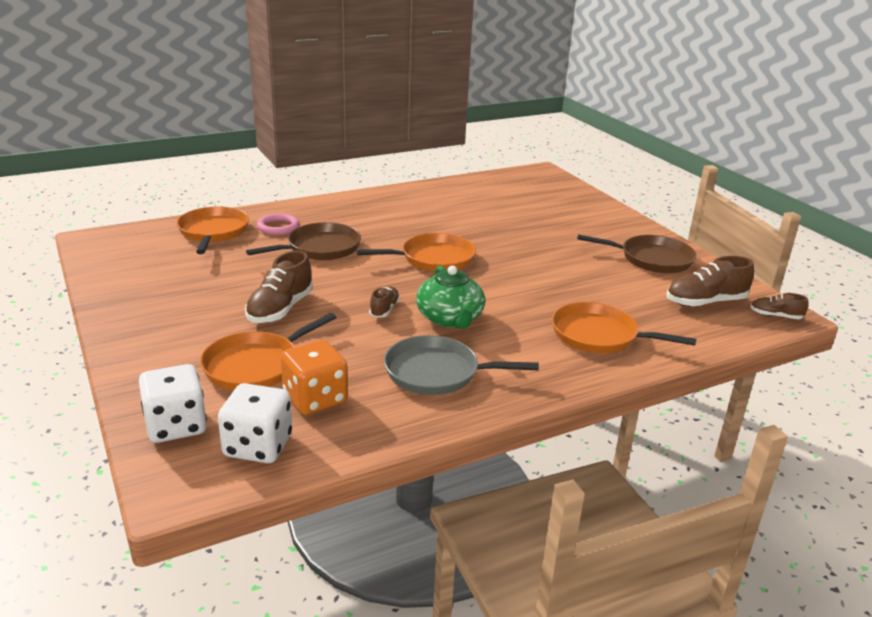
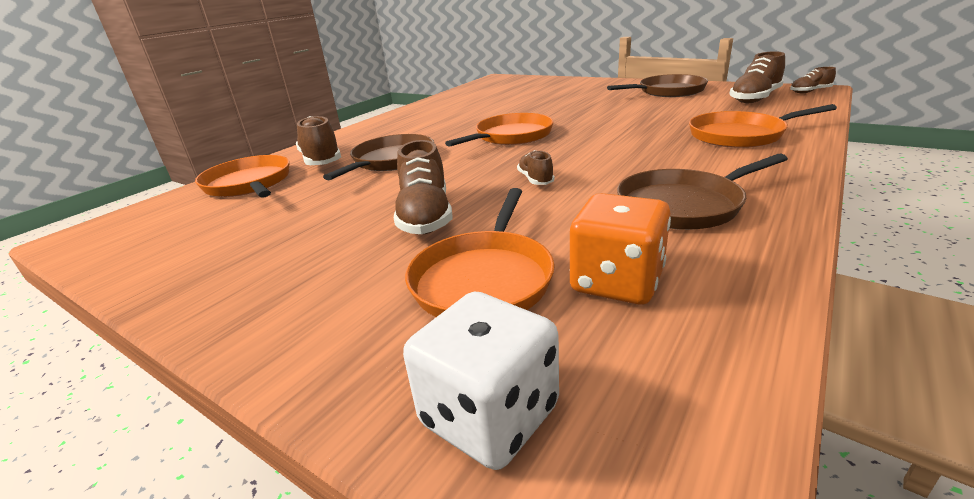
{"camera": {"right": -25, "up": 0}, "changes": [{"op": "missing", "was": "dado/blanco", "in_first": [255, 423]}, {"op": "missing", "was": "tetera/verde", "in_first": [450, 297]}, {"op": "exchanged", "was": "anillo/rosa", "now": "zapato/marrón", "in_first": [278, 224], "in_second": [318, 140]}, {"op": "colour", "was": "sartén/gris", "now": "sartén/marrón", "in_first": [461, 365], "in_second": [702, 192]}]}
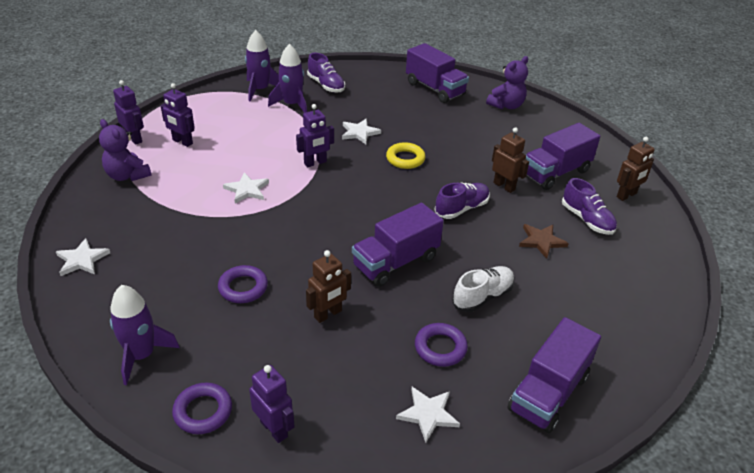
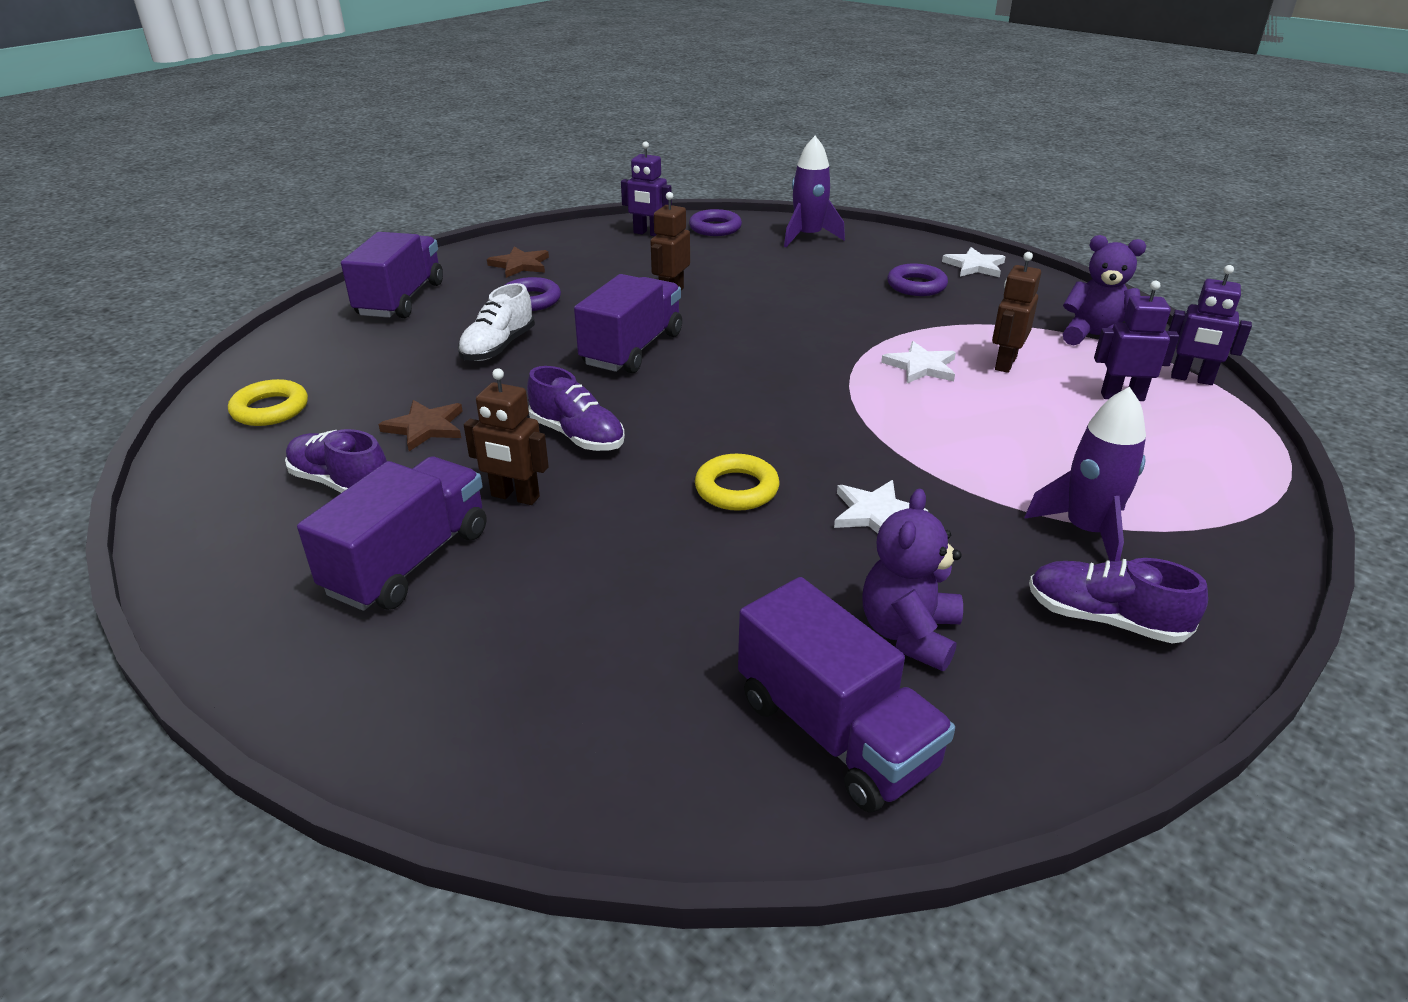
{"camera": {"right": 155, "up": -5}, "changes": [{"op": "missing", "was": "cohete/morado", "in_first": [262, 65]}, {"op": "missing", "was": "robot/morado", "in_first": [315, 135]}, {"op": "appeared", "now": "anillo/amarillo", "in_second": [268, 402]}, {"op": "relocated", "was": "anillo/morado", "in_first": [243, 284], "in_second": [917, 279]}, {"op": "relocated", "was": "osito/morado", "in_first": [507, 82], "in_second": [912, 580]}, {"op": "relocated", "was": "robot/marrón", "in_first": [636, 169], "in_second": [1016, 312]}, {"op": "colour", "was": "estrella/blanco", "now": "estrella/marrón", "in_first": [428, 415], "in_second": [518, 262]}, {"op": "spun", "was": "camión/morado", "in_first": [437, 73], "in_second": [846, 695], "clockwise": -150}, {"op": "spun", "was": "zapato/morado", "in_first": [462, 200], "in_second": [576, 408], "clockwise": -75}]}
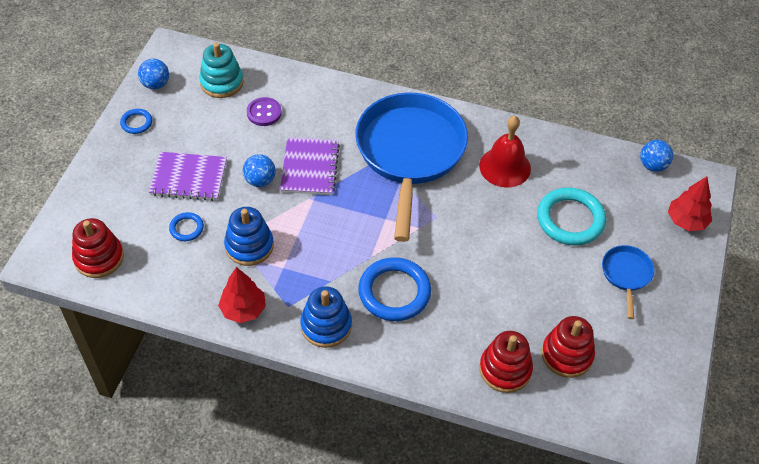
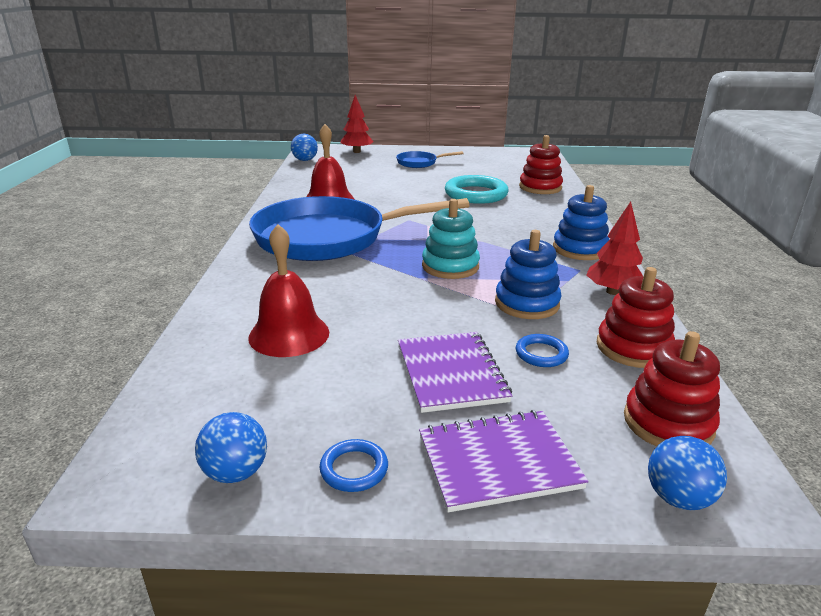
{"camera": {"right": -105, "up": -25}, "changes": [{"op": "missing", "was": "anillo/azul", "in_first": [394, 289]}, {"op": "relocated", "was": "juguete apilable/turquesa", "in_first": [221, 70], "in_second": [451, 239]}, {"op": "relocated", "was": "pelota/azul", "in_first": [259, 170], "in_second": [687, 473]}, {"op": "relocated", "was": "cuaderno/morado", "in_first": [310, 166], "in_second": [504, 461]}, {"op": "relocated", "was": "anillo/turquesa", "in_first": [571, 216], "in_second": [477, 189]}, {"op": "relocated", "was": "juguete apilable/rojo", "in_first": [568, 347], "in_second": [636, 317]}, {"op": "exchanged", "was": "botón/morado", "now": "campana/rojo", "in_first": [264, 111], "in_second": [288, 290]}]}
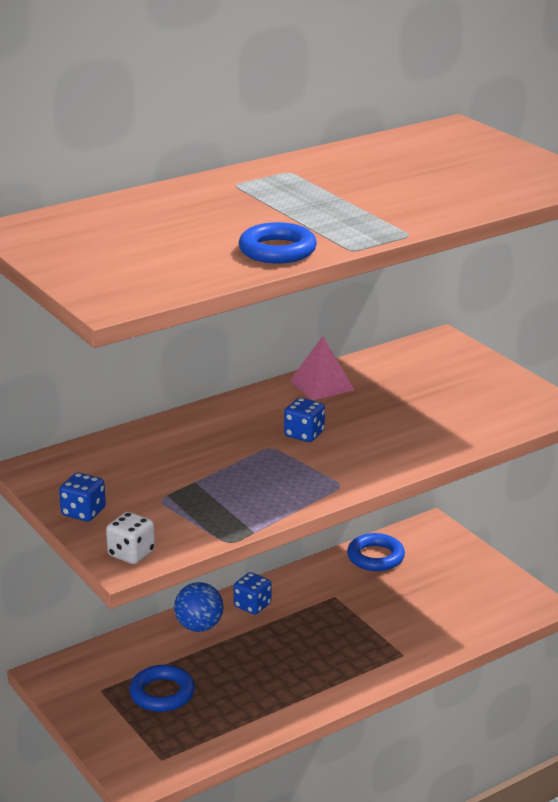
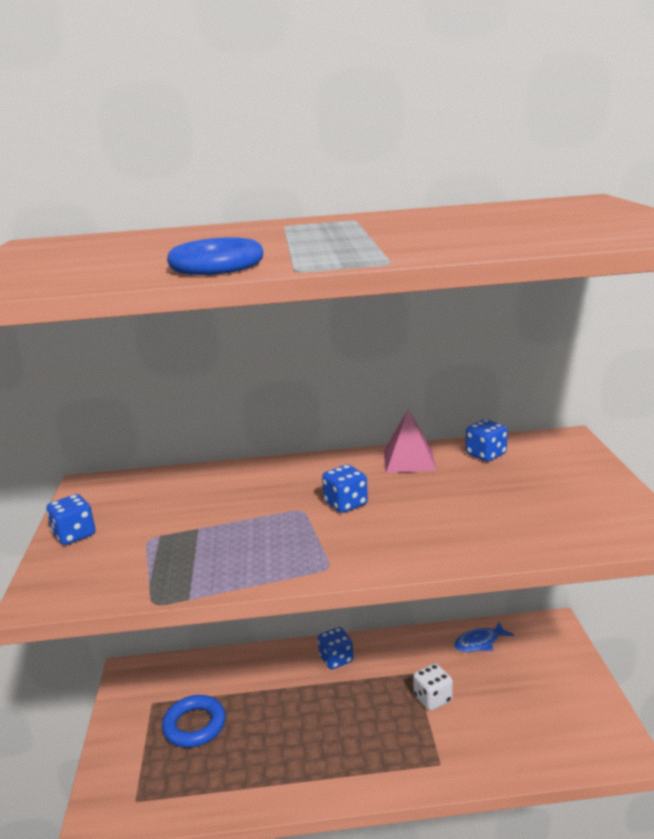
{"camera": {"right": 30, "up": -5}, "changes": [{"op": "missing", "was": "pelota/azul", "in_first": [199, 607]}, {"op": "appeared", "now": "dado/azul", "in_second": [487, 440]}, {"op": "relocated", "was": "dado/blanco", "in_first": [130, 538], "in_second": [433, 687]}, {"op": "exchanged", "was": "anillo/azul", "now": "pez/azul", "in_first": [376, 552], "in_second": [484, 637]}]}
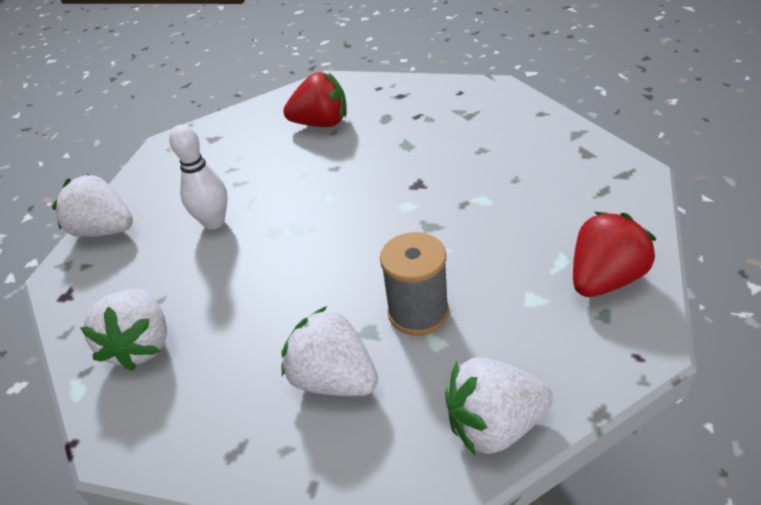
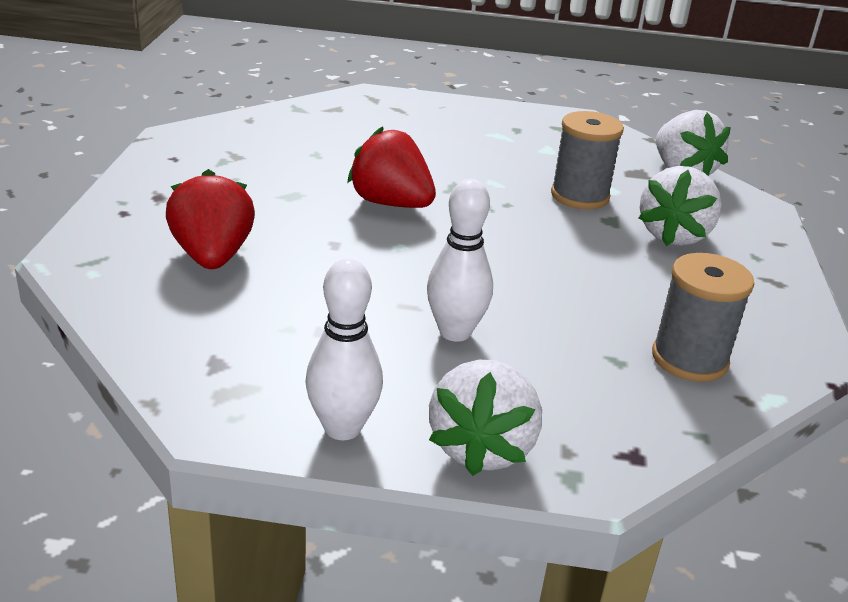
{"camera": {"right": -105, "up": -10}, "changes": [{"op": "appeared", "now": "bolo/blanco", "in_second": [344, 349]}, {"op": "relocated", "was": "fresa/rojo", "in_first": [614, 254], "in_second": [391, 167]}, {"op": "exchanged", "was": "fresa/blanco", "now": "carrete/gris", "in_first": [123, 330], "in_second": [703, 317]}]}
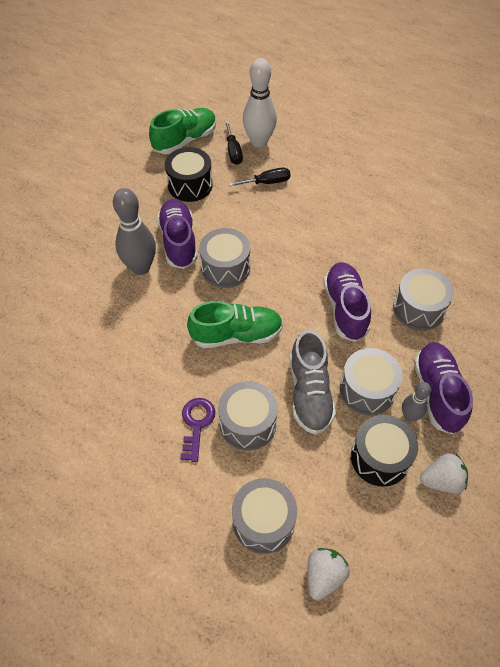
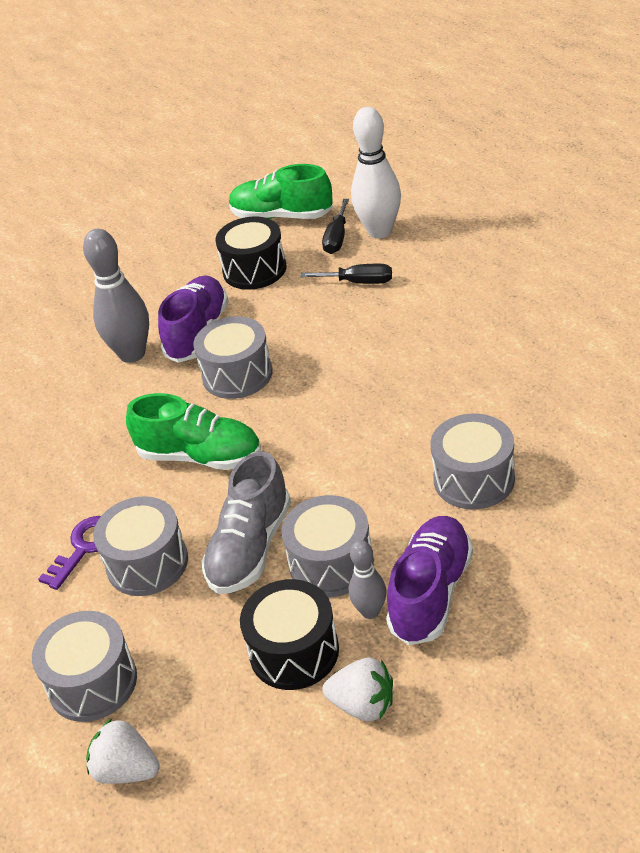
{"camera": {"right": 30, "up": -15}, "changes": [{"op": "missing", "was": "zapato/morado", "in_first": [347, 302]}, {"op": "spun", "was": "zapato/verde", "in_first": [182, 131], "in_second": [281, 191], "clockwise": -150}, {"op": "spun", "was": "fresa/blanco", "in_first": [329, 574], "in_second": [123, 751], "clockwise": -120}]}
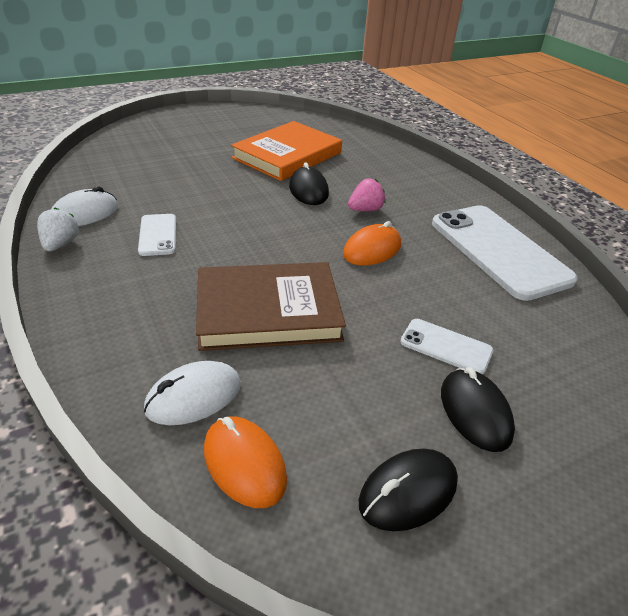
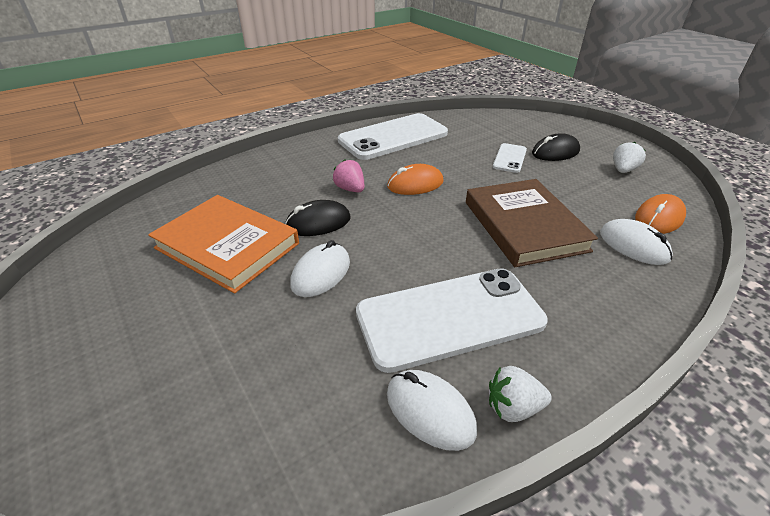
{"camera": {"right": -95, "up": 0}, "changes": [{"op": "appeared", "now": "ratón/blanco", "in_second": [320, 268]}, {"op": "exchanged", "was": "ratón/negro", "now": "fresa/blanco", "in_first": [408, 490], "in_second": [629, 157]}, {"op": "spun", "was": "ratón/naranja", "in_first": [372, 243], "in_second": [415, 179], "clockwise": -60}, {"op": "size", "was": "móvil/blanco", "in_first": [157, 235], "in_second": [452, 320], "ratio": 2.13}]}
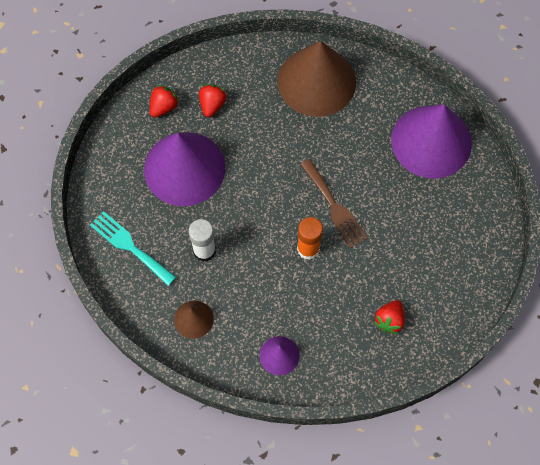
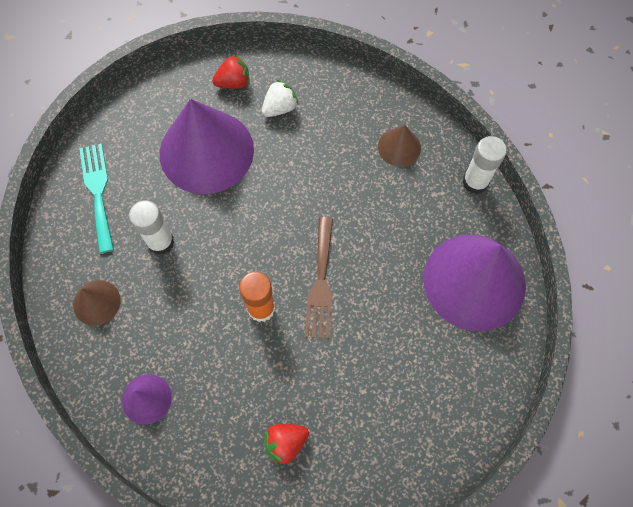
{"camera": {"right": 35, "up": 0}, "changes": [{"op": "appeared", "now": "barra de pegamento/blanco", "in_second": [484, 165]}, {"op": "colour", "was": "fresa/rojo", "now": "fresa/blanco", "in_first": [212, 100], "in_second": [280, 98]}, {"op": "size", "was": "cono/marrón", "in_first": [317, 79], "in_second": [399, 146], "ratio": 0.46}]}
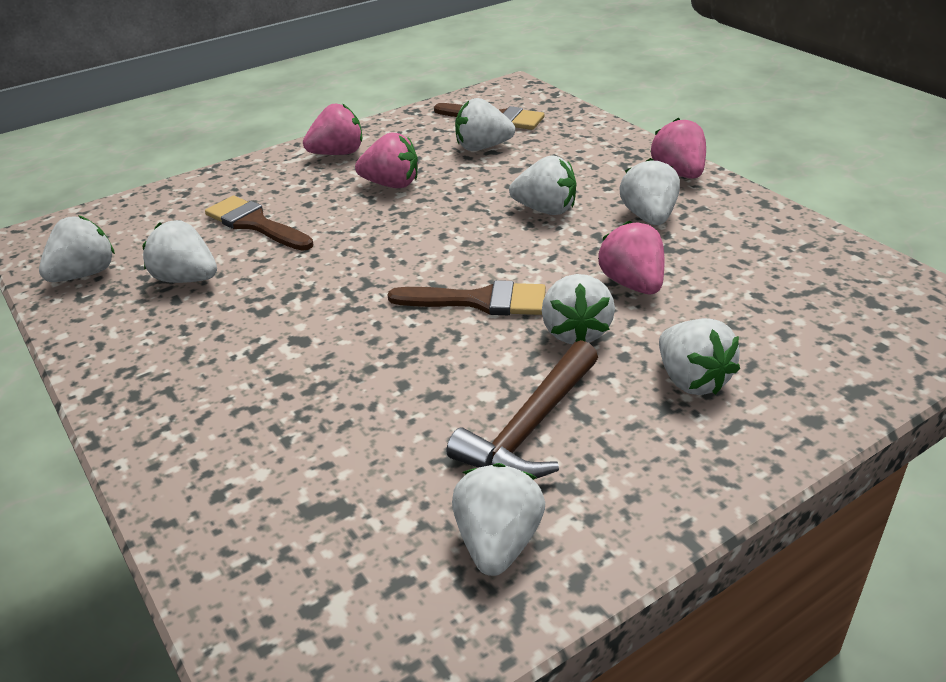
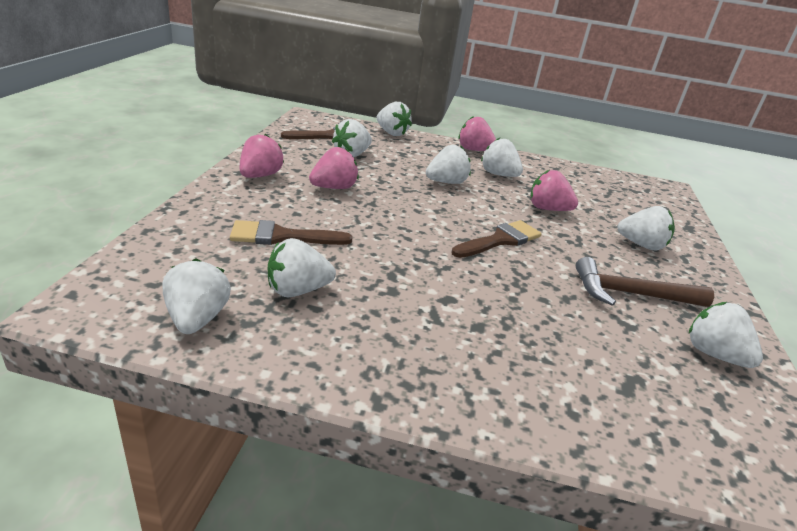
{"camera": {"right": -50, "up": -5}, "changes": [{"op": "relocated", "was": "fresa/blanco", "in_first": [578, 309], "in_second": [394, 119]}, {"op": "spun", "was": "martillo/marrón", "in_first": [522, 409], "in_second": [645, 282], "clockwise": 105}]}
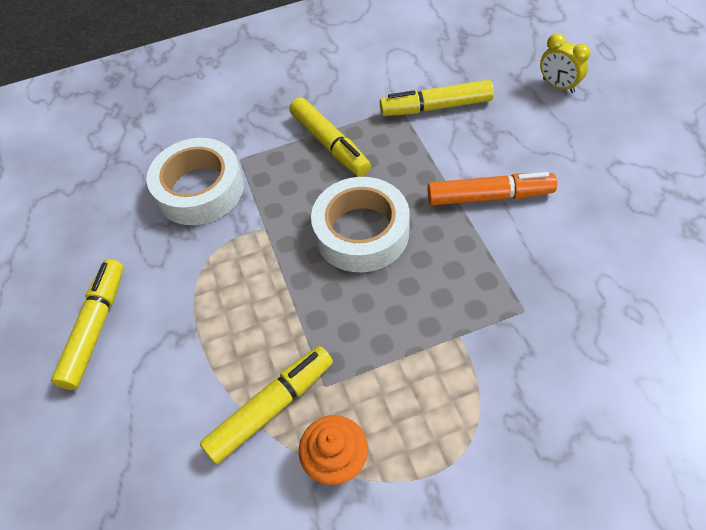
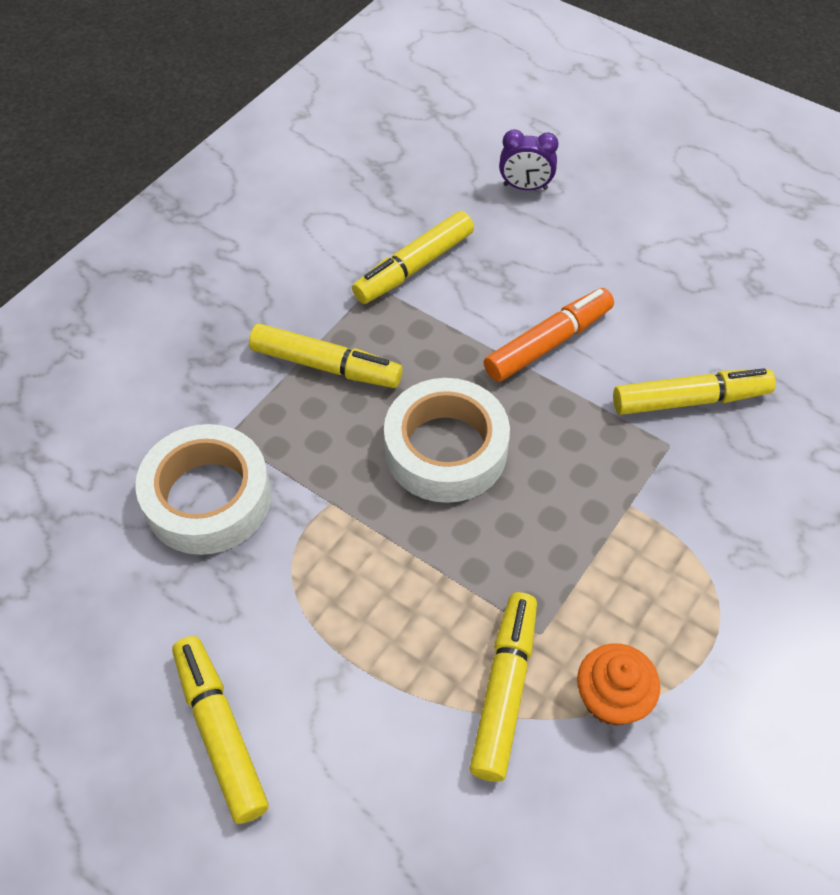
{"camera": {"right": -40, "up": 0}, "changes": [{"op": "appeared", "now": "rotulador/amarillo", "in_second": [694, 391]}, {"op": "colour", "was": "despertador/amarillo", "now": "despertador/morado", "in_first": [565, 63], "in_second": [528, 159]}]}
